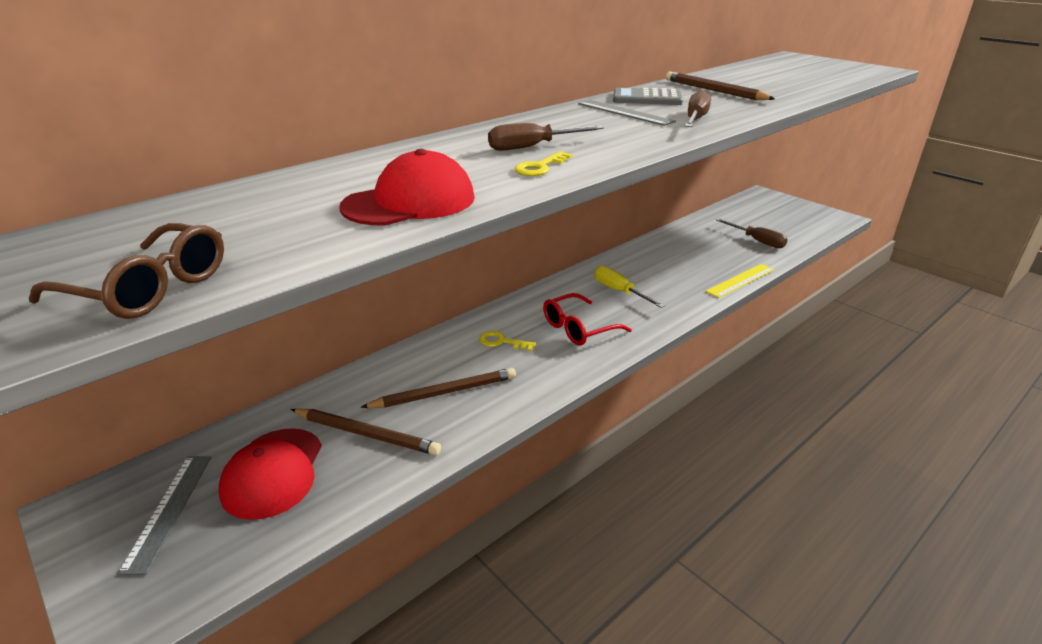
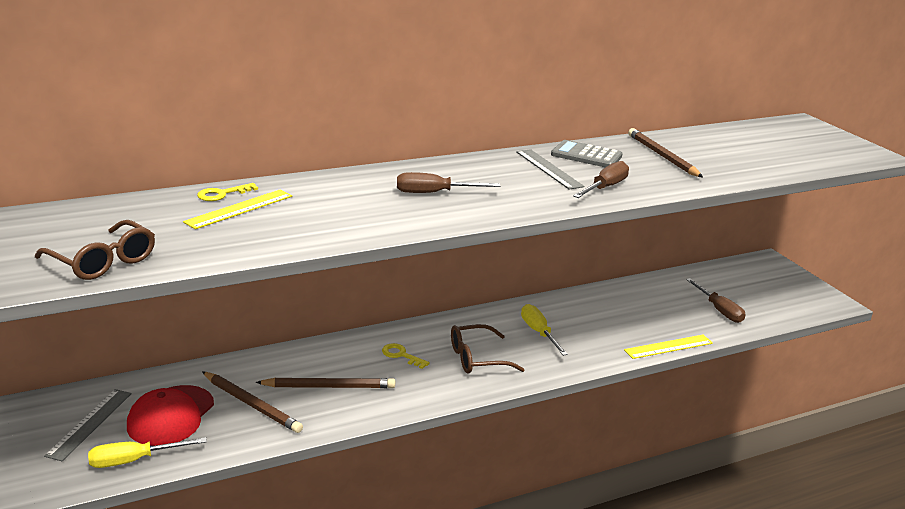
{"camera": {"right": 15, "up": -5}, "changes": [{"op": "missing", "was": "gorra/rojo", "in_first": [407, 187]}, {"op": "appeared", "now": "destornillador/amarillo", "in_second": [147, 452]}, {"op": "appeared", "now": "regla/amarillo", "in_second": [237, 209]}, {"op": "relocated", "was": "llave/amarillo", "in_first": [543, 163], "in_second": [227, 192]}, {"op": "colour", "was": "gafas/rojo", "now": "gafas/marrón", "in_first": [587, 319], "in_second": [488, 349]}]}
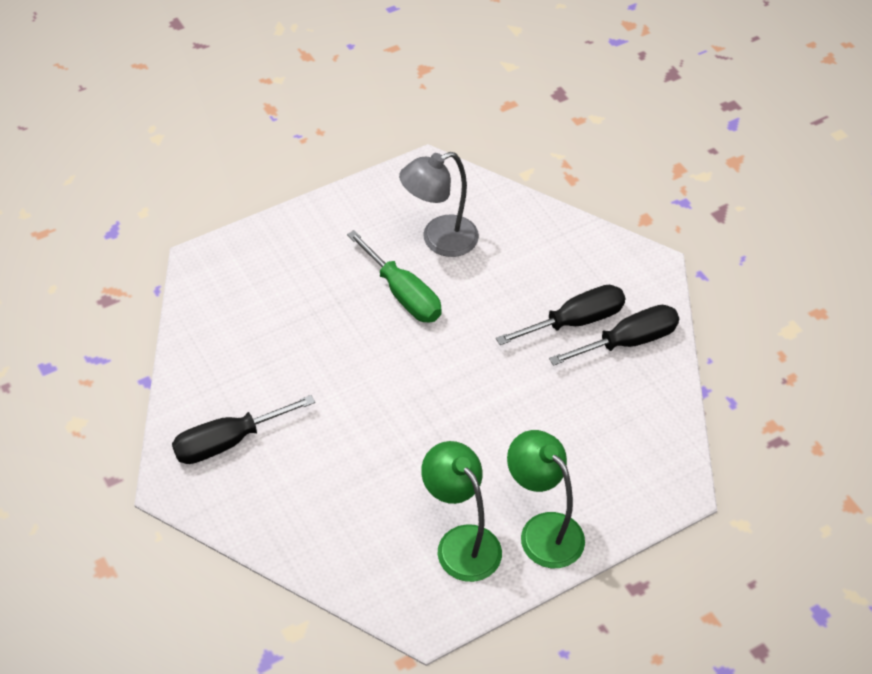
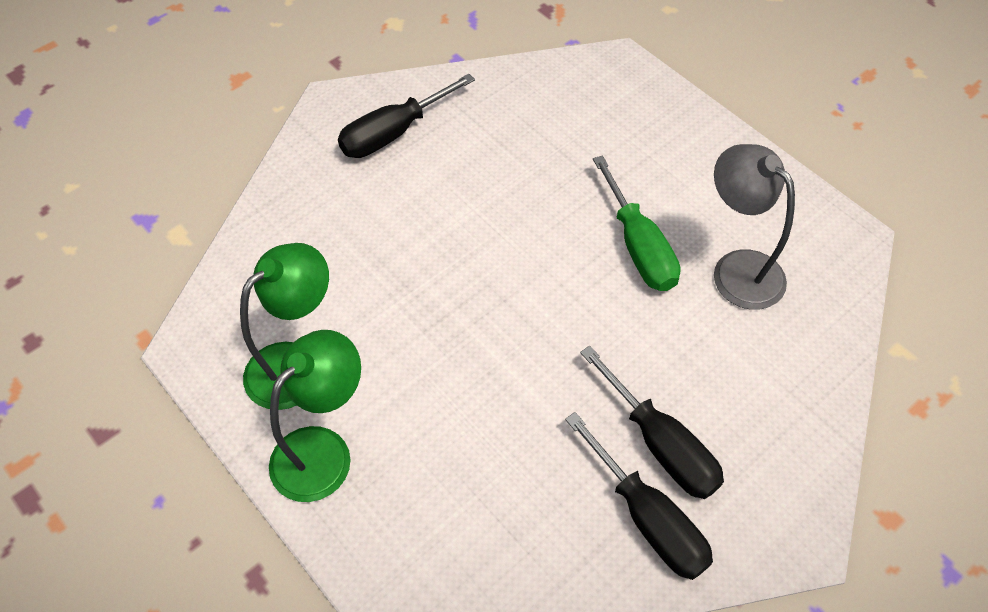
{"camera": {"right": 80, "up": 5}, "changes": [{"op": "spun", "was": "destornillador/negro", "in_first": [243, 429], "in_second": [406, 116], "clockwise": -90}, {"op": "spun", "was": "destornillador/verde", "in_first": [394, 276], "in_second": [636, 223], "clockwise": -60}]}
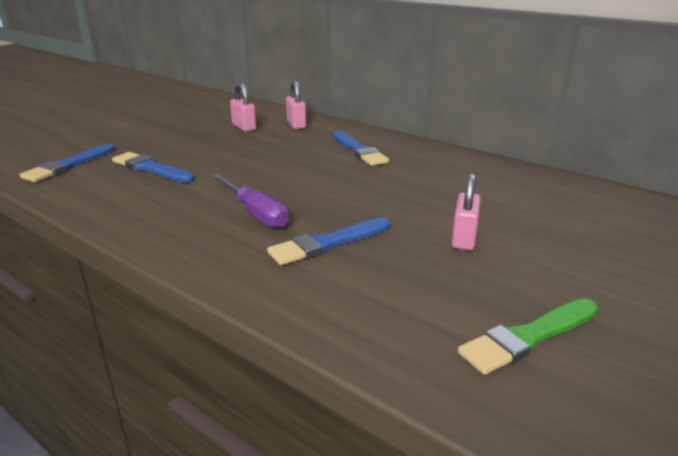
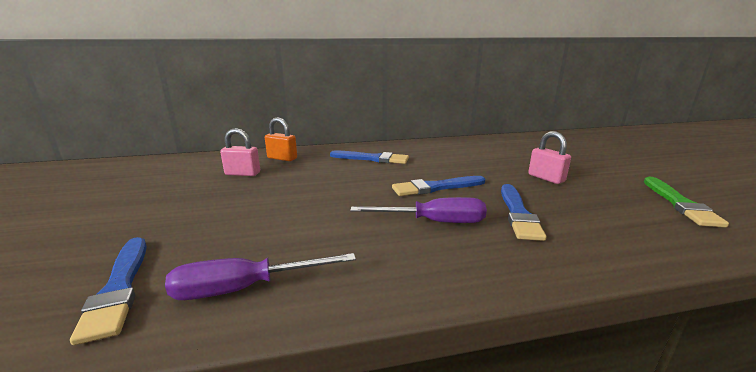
{"camera": {"right": -50, "up": -5}, "changes": [{"op": "appeared", "now": "destornillador/morado", "in_second": [260, 276]}, {"op": "relocated", "was": "pincel/azul", "in_first": [153, 167], "in_second": [438, 186]}, {"op": "colour", "was": "candado/rosa", "now": "candado/naranja", "in_first": [296, 105], "in_second": [281, 139]}]}
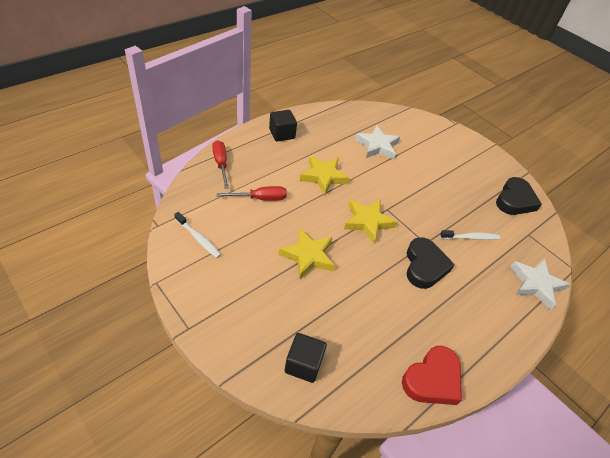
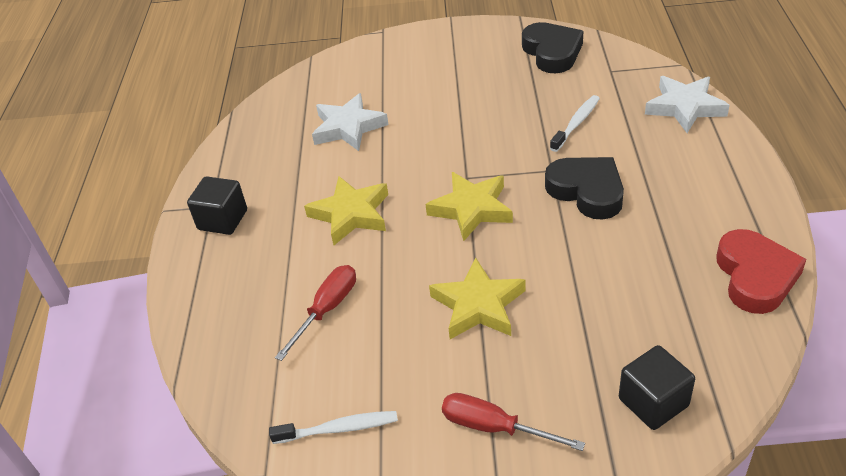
{"camera": {"right": -40, "up": -5}, "changes": [{"op": "relocated", "was": "destornillador/rojo", "in_first": [220, 164], "in_second": [513, 422]}]}
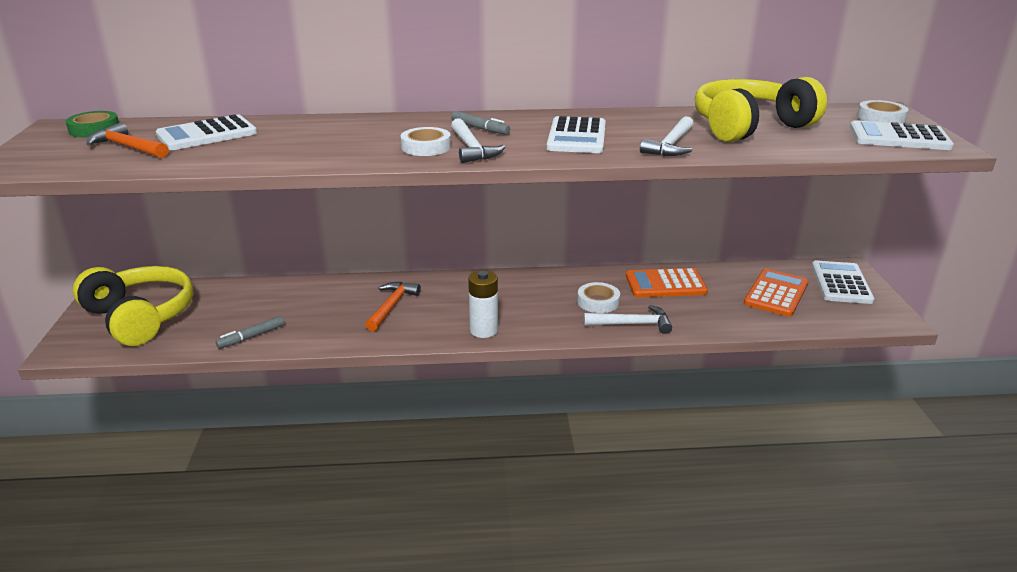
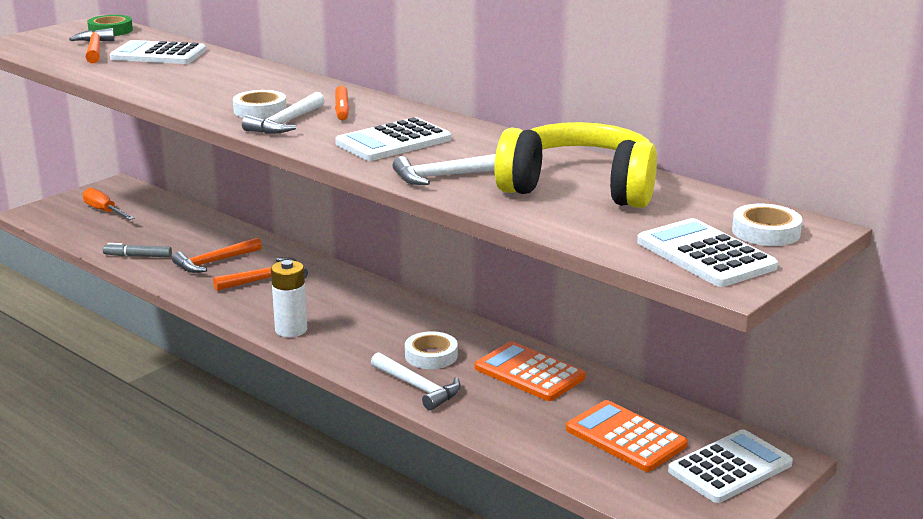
{"camera": {"right": 45, "up": -5}, "changes": [{"op": "appeared", "now": "martillo/naranja", "in_second": [217, 255]}, {"op": "exchanged", "was": "auriculares/amarillo", "now": "destornillador/naranja", "in_first": [133, 306], "in_second": [108, 204]}, {"op": "colour", "was": "rotulador/gris", "now": "rotulador/naranja", "in_first": [480, 123], "in_second": [342, 103]}, {"op": "spun", "was": "calculadora/naranja", "in_first": [776, 293], "in_second": [627, 436], "clockwise": -120}]}
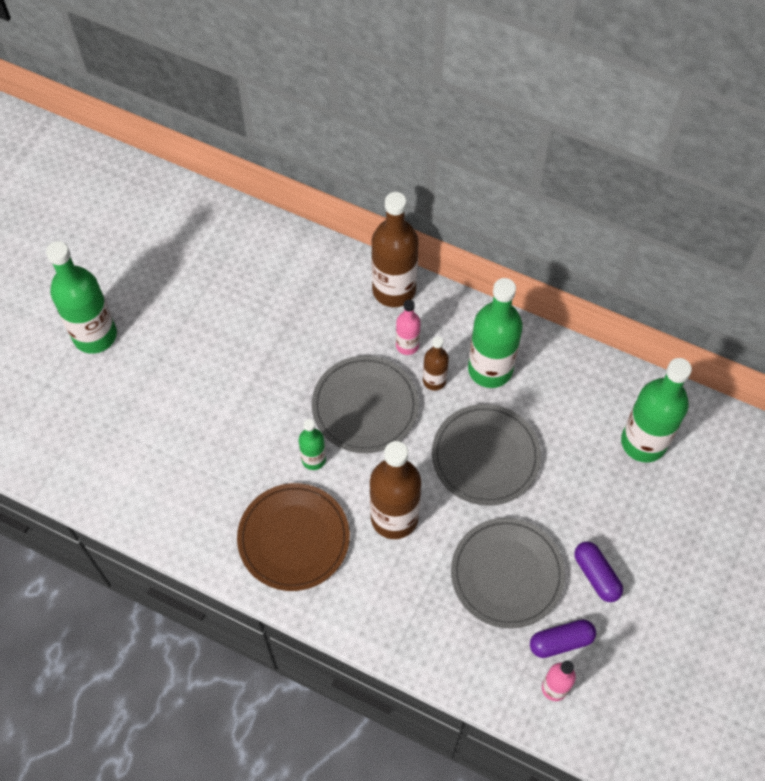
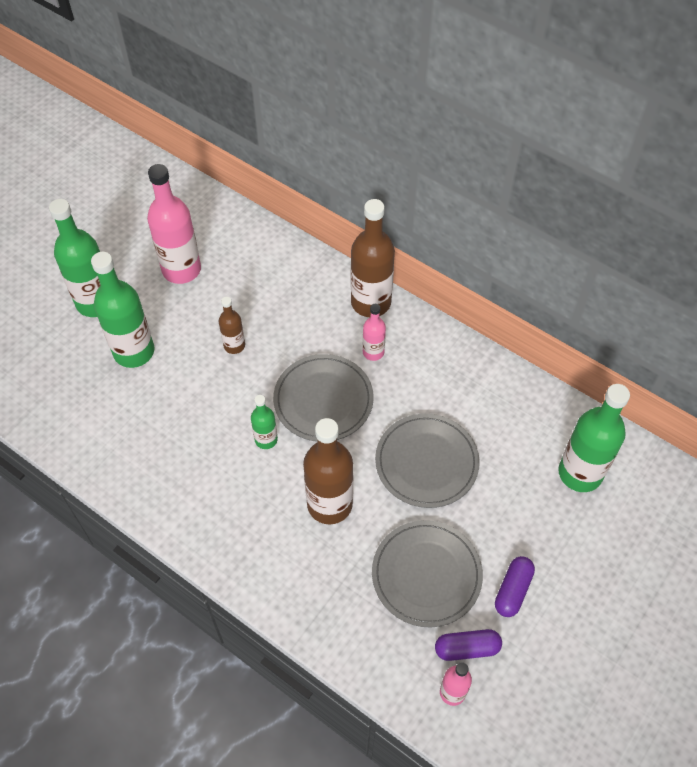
{"camera": {"right": 10, "up": -5}, "changes": [{"op": "missing", "was": "plato/marrón", "in_first": [293, 537]}, {"op": "appeared", "now": "botella/rosa", "in_second": [174, 224]}, {"op": "relocated", "was": "botella/marrón", "in_first": [436, 363], "in_second": [232, 325]}, {"op": "relocated", "was": "botella/verde", "in_first": [495, 333], "in_second": [122, 310]}, {"op": "spun", "was": "cápsula/morado", "in_first": [598, 571], "in_second": [515, 586], "clockwise": 45}]}
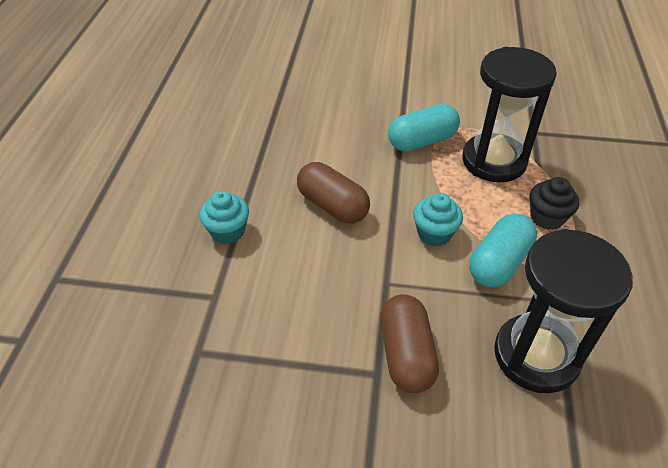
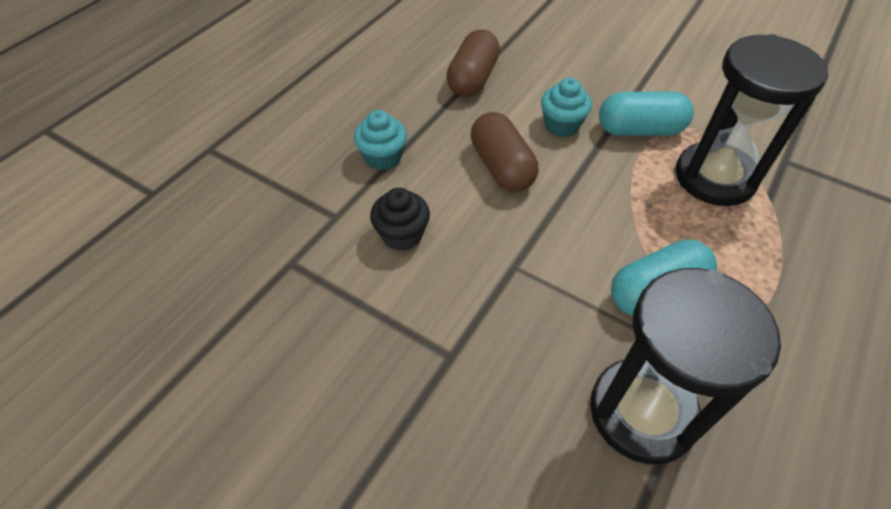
{"camera": {"right": 25, "up": 5}, "changes": [{"op": "relocated", "was": "cápsula/marrón", "in_first": [409, 343], "in_second": [473, 63]}, {"op": "relocated", "was": "magdalena/turquesa", "in_first": [438, 219], "in_second": [566, 107]}, {"op": "relocated", "was": "magdalena/negro", "in_first": [554, 203], "in_second": [400, 219]}]}
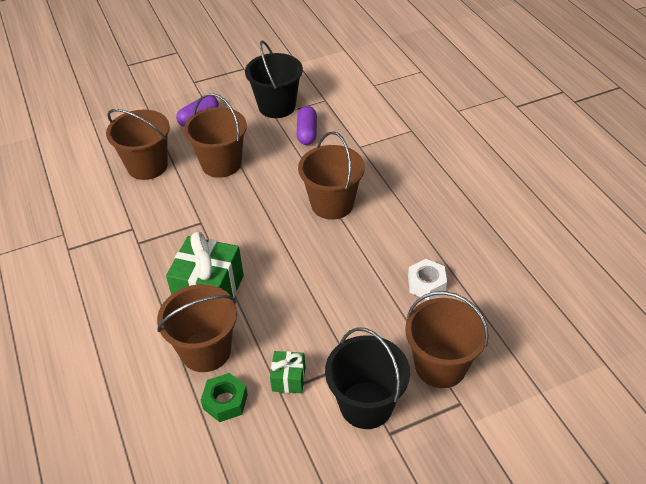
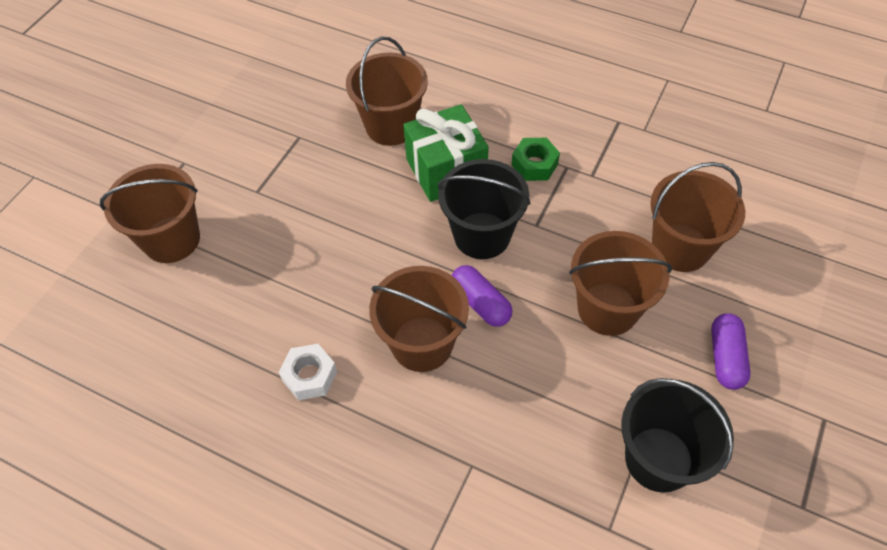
{"camera": {"right": 140, "up": 10}, "changes": [{"op": "missing", "was": "regalo/verde", "in_first": [287, 372]}, {"op": "relocated", "was": "tuerca/verde", "in_first": [224, 397], "in_second": [536, 159]}, {"op": "relocated", "was": "cápsula/morado", "in_first": [307, 125], "in_second": [482, 296]}, {"op": "relocated", "was": "balde/negro", "in_first": [367, 378], "in_second": [484, 209]}, {"op": "relocated", "was": "tuerca/blanco", "in_first": [427, 279], "in_second": [308, 372]}]}
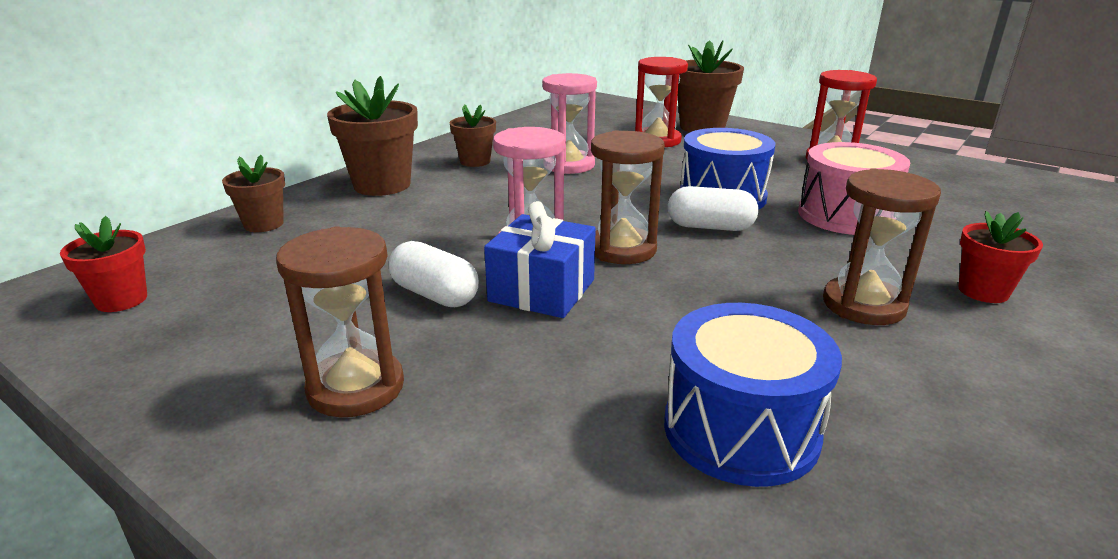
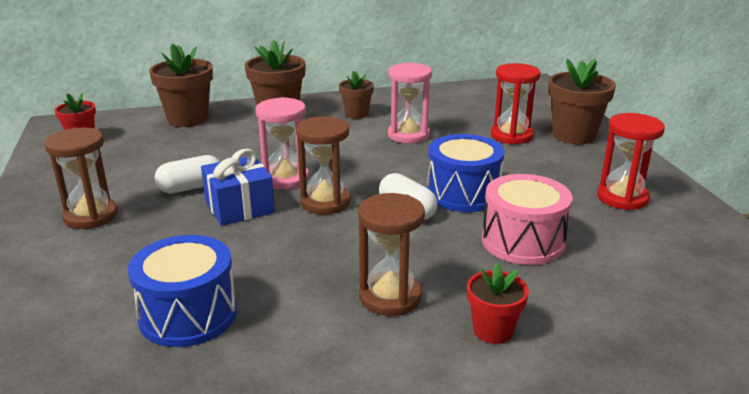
{"camera": {"right": 40, "up": 0}, "changes": [{"op": "spun", "was": "cápsula/blanco", "in_first": [433, 274], "in_second": [187, 174], "clockwise": 75}, {"op": "size", "was": "maceta/marrón", "in_first": [253, 193], "in_second": [181, 85], "ratio": 1.69}]}
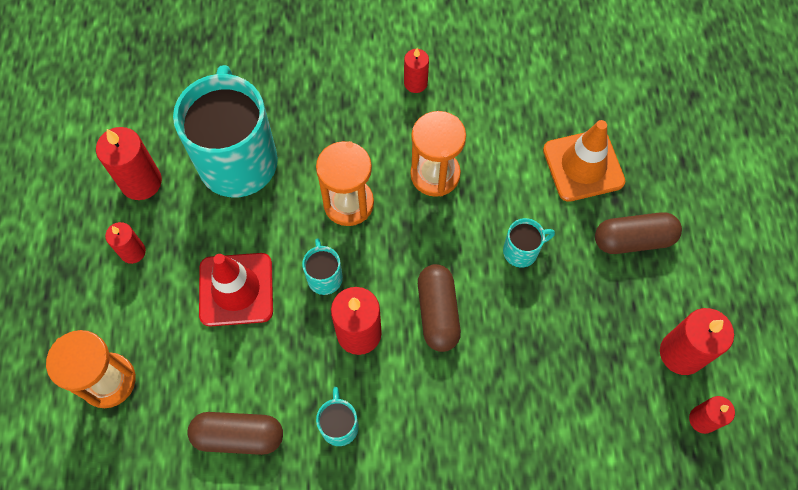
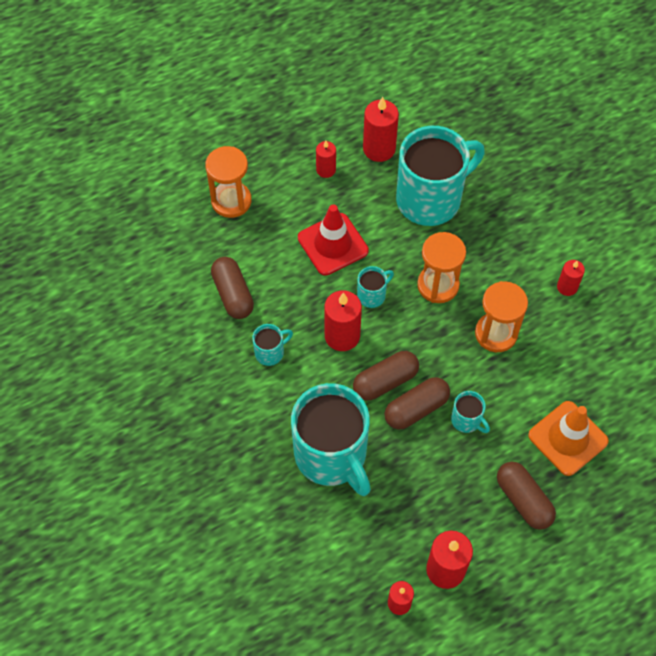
{"camera": {"right": 65, "up": -5}, "changes": [{"op": "appeared", "now": "taza/turquesa", "in_second": [331, 439]}, {"op": "appeared", "now": "cápsula/marrón", "in_second": [417, 403]}]}
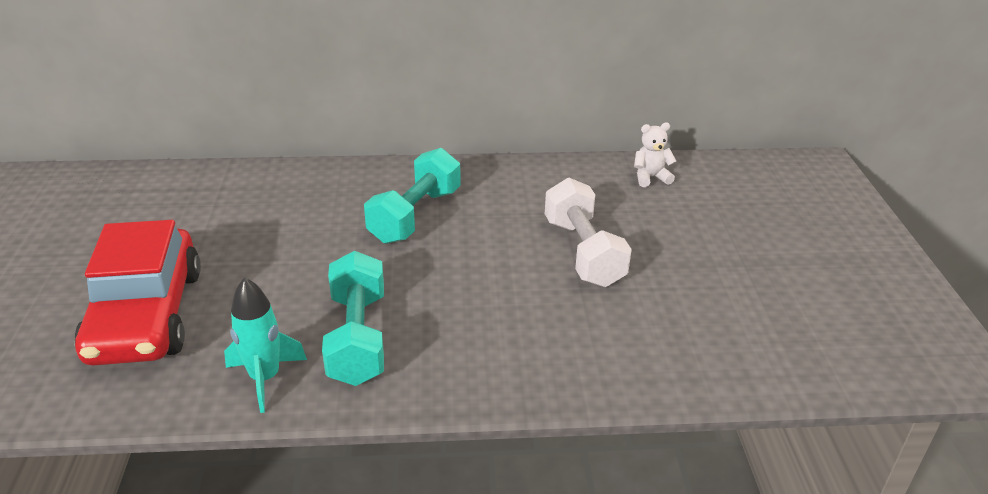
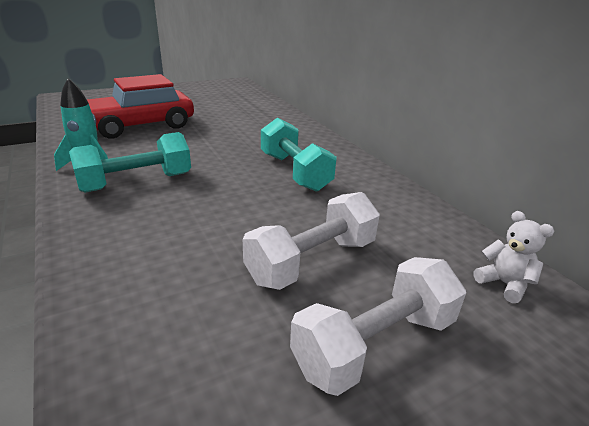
{"camera": {"right": 65, "up": -5}, "changes": [{"op": "appeared", "now": "mancuerna/blanco", "in_second": [378, 326]}, {"op": "spun", "was": "mancuerna/turquesa", "in_first": [412, 196], "in_second": [299, 155], "clockwise": 60}]}
